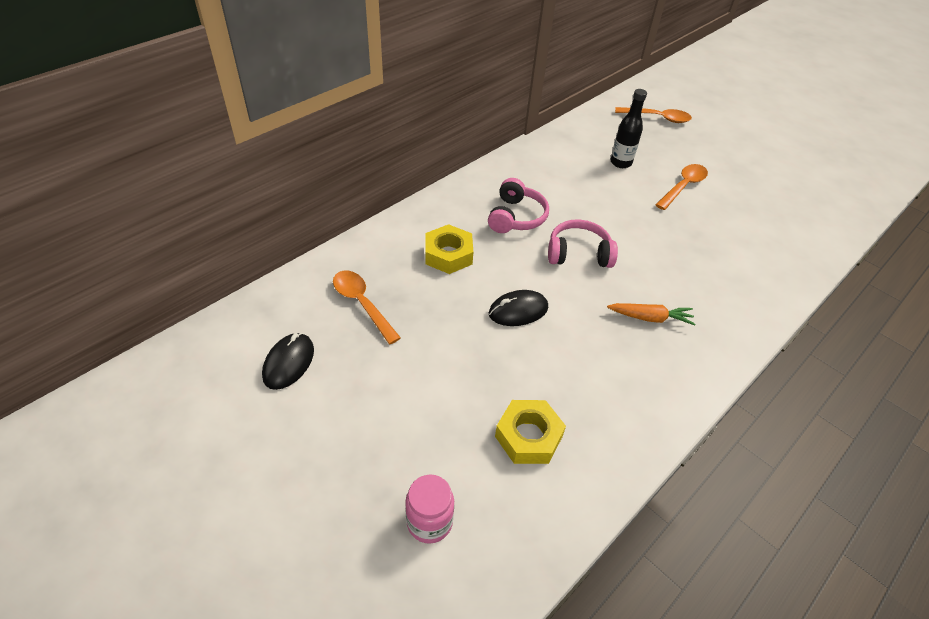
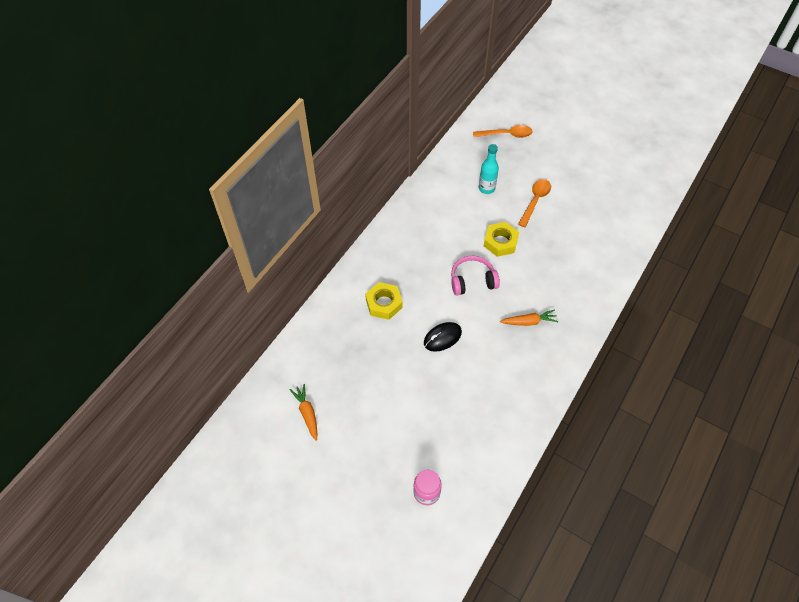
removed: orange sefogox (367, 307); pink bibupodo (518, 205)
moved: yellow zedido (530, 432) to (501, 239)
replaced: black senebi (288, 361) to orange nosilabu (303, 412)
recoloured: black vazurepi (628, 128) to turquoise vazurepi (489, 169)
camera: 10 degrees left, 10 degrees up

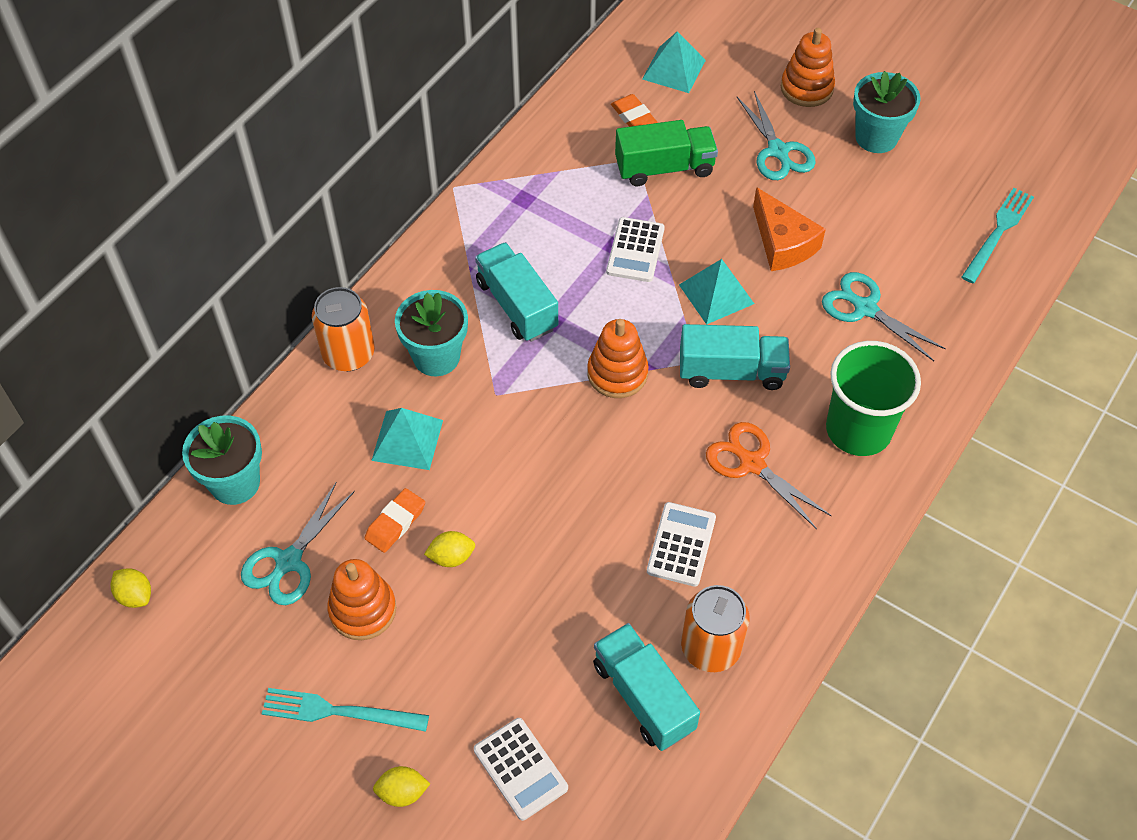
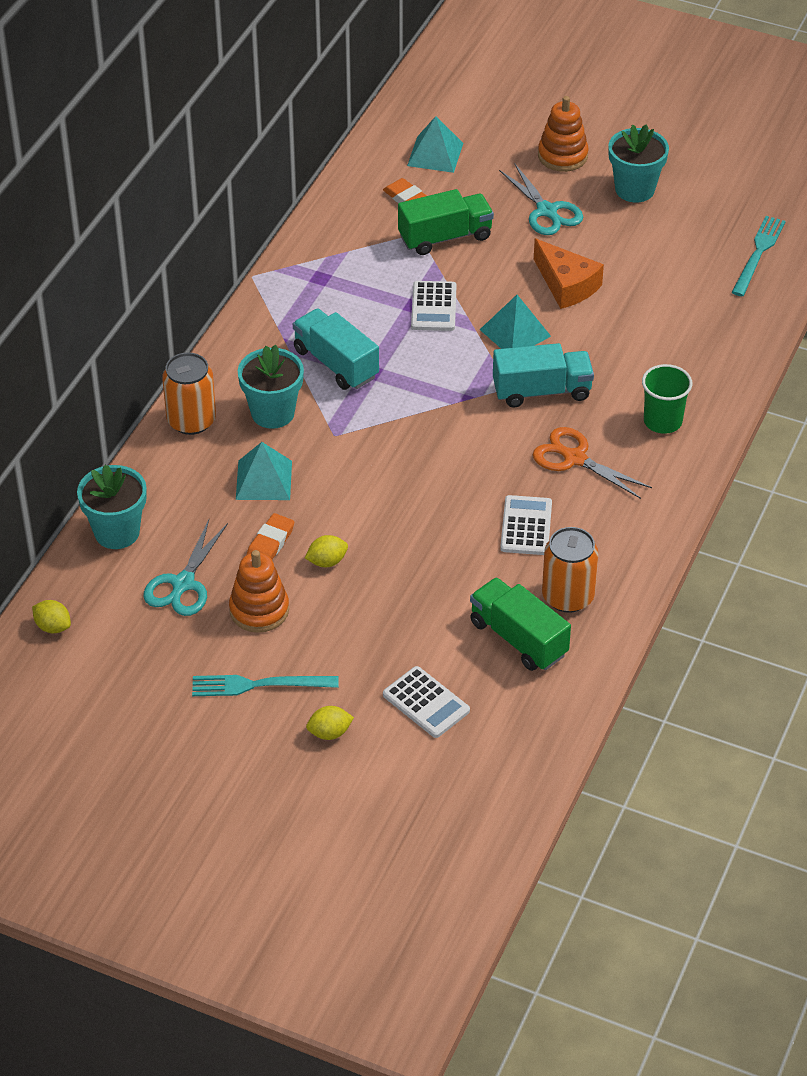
removed: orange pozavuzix (618, 358); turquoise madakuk (884, 316)
recoloured: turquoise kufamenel (646, 687) to green kufamenel (520, 624)
resized: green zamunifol (873, 398) = (667, 399) x0.65
camera: 10 degrees left, 10 degrees down

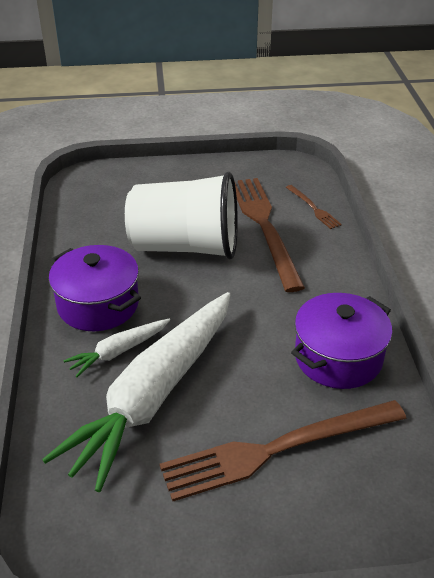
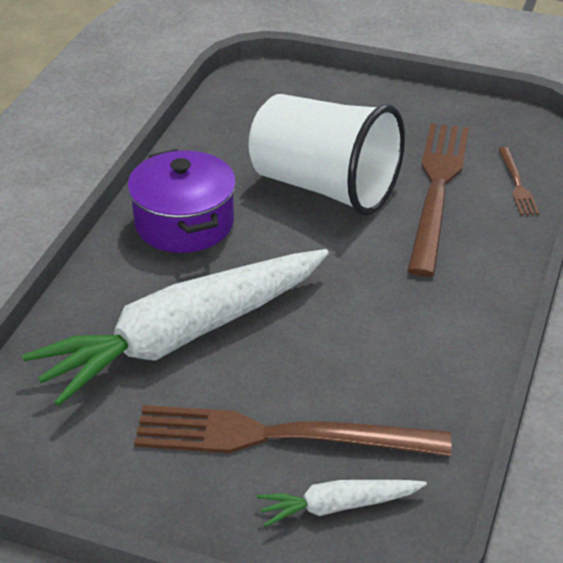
removed: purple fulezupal (341, 341)
moved: white nosilabu (116, 348) to (342, 503)
camera: 25 degrees right, 0 degrees up

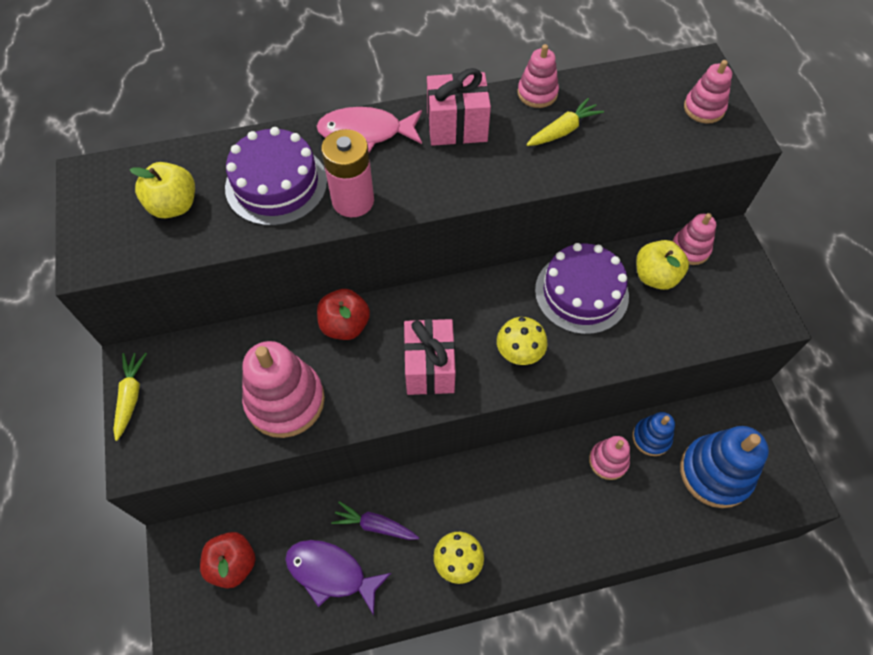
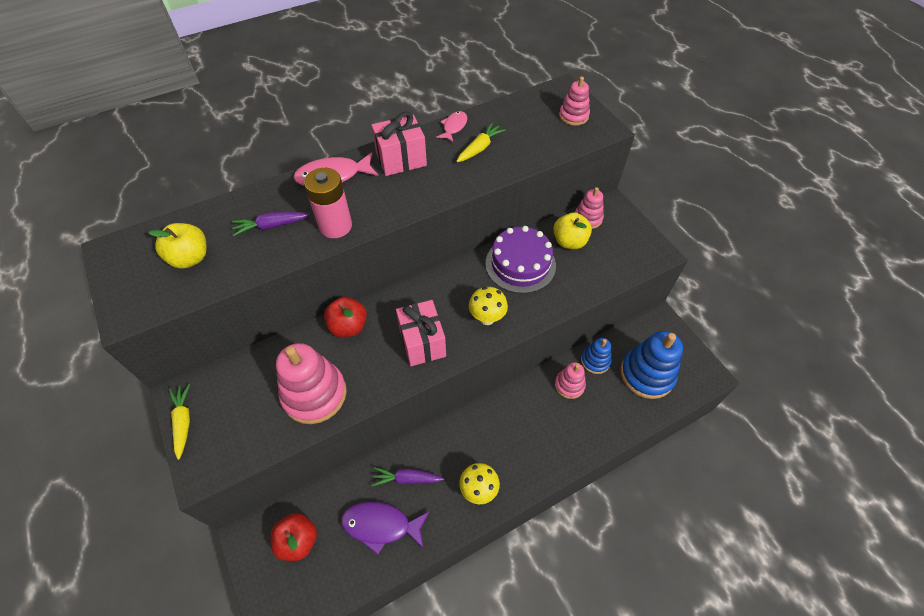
replaced: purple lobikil (276, 176) to purple nosilabu (270, 224); pink pozavuzix (538, 76) to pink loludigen (451, 126)
camera: 15 degrees left, 5 degrees down

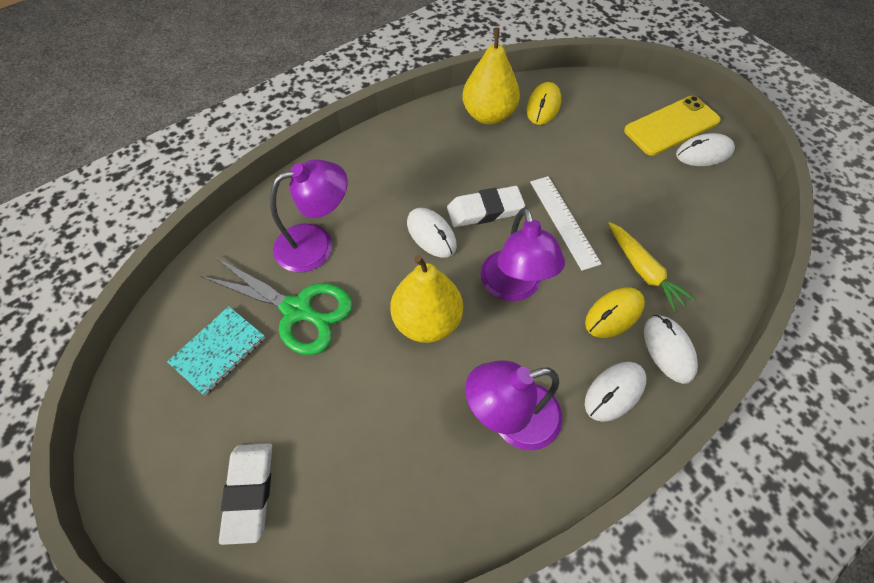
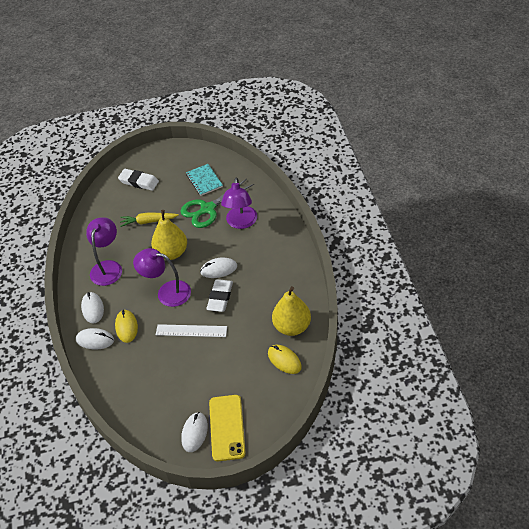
moved: yellow nosilabu (652, 267) to (149, 219)
camera: 120 degrees right, 10 degrees down

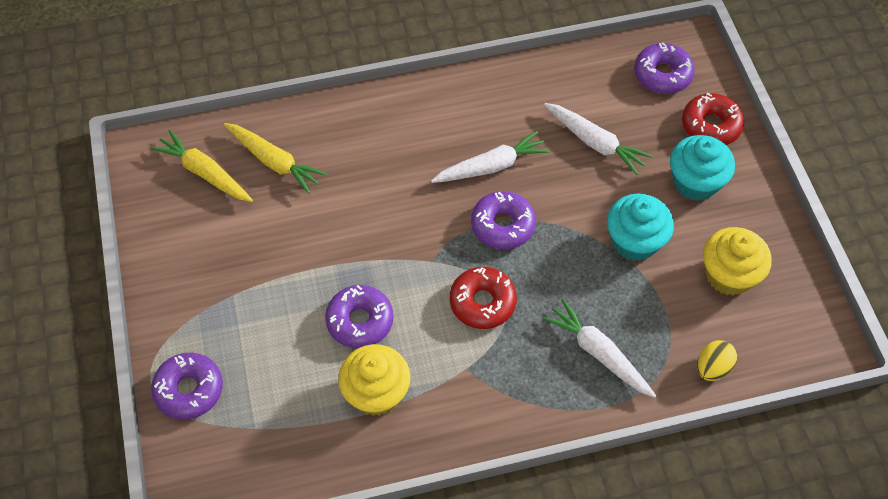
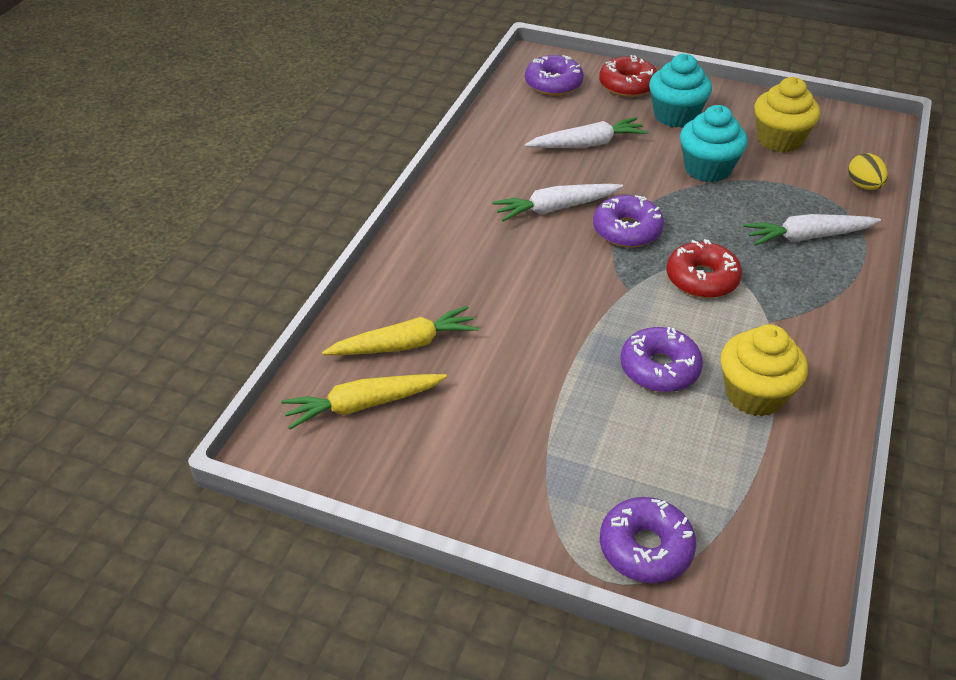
turned: white nosilabu (490, 156) = (557, 202) 120 degrees counterclockwise
camera: 55 degrees left, 15 degrees down

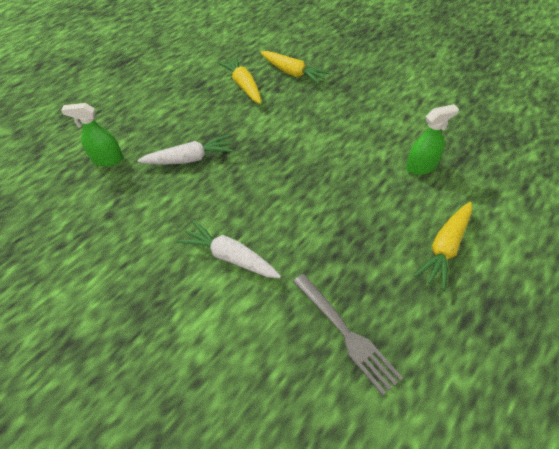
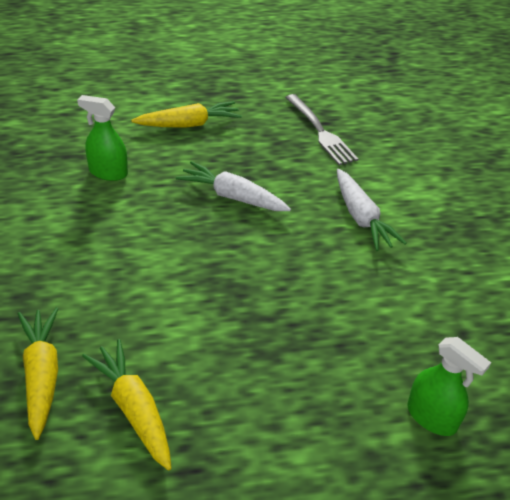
moved: white nosilabu (185, 150) to (233, 186)
turned: yellow nosilabu (239, 80) = (126, 405) 135 degrees clockwise; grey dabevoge (348, 334) = (321, 129) 150 degrees clockwise
camera: 145 degrees left, 10 degrees down

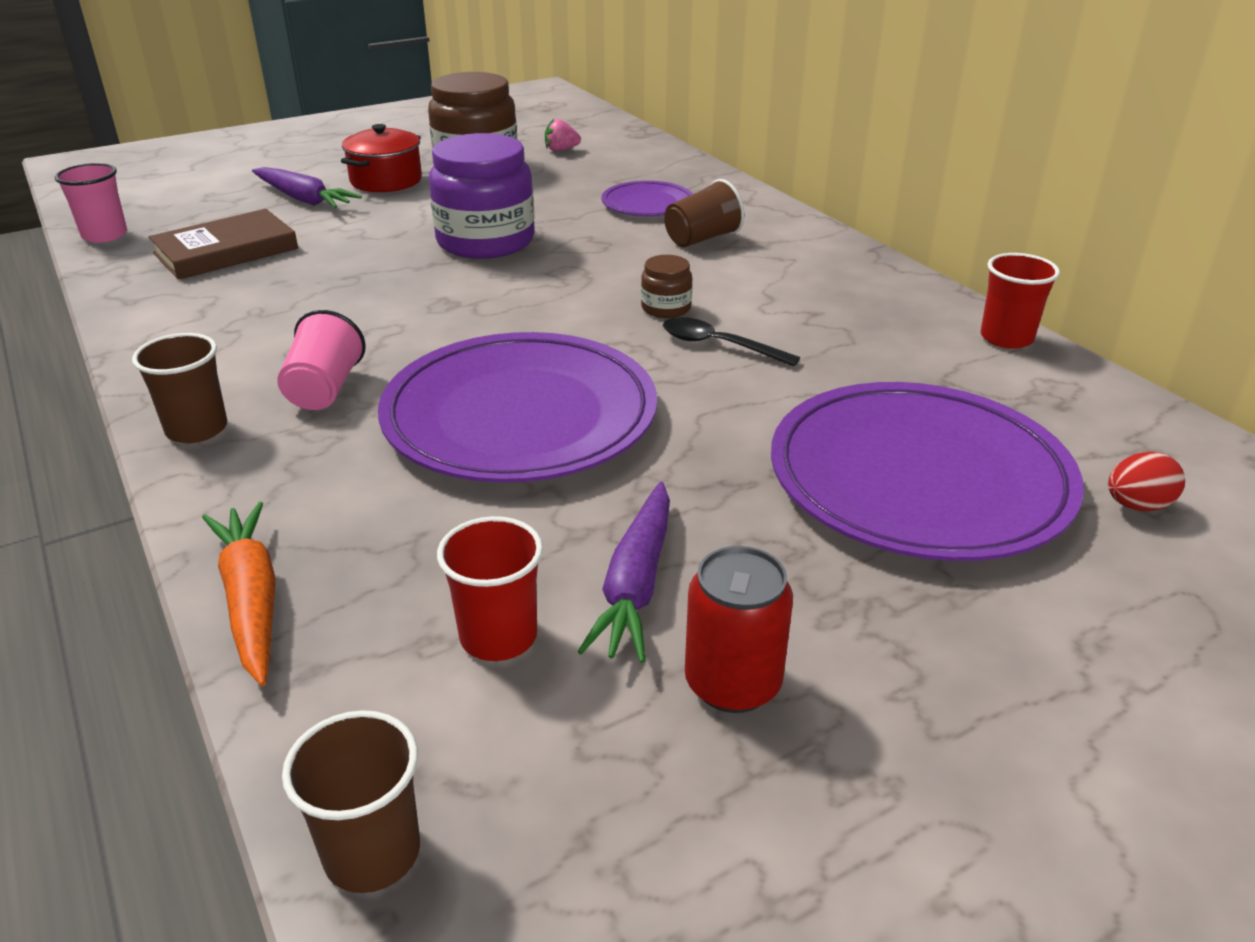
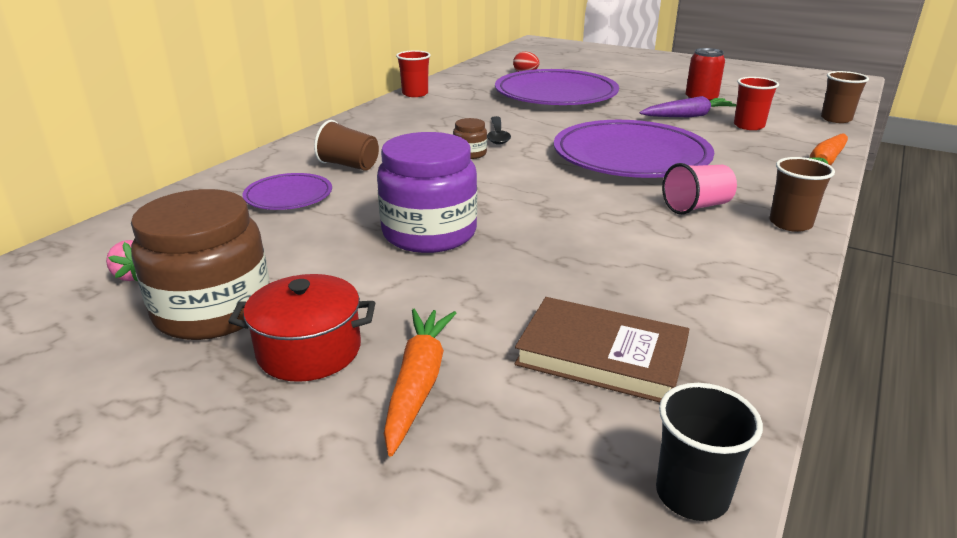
recoloured: purple nosilabu (307, 187) to orange nosilabu (420, 383); pink zamunifol (91, 203) to black zamunifol (709, 452)
camera: 120 degrees left, 5 degrees down

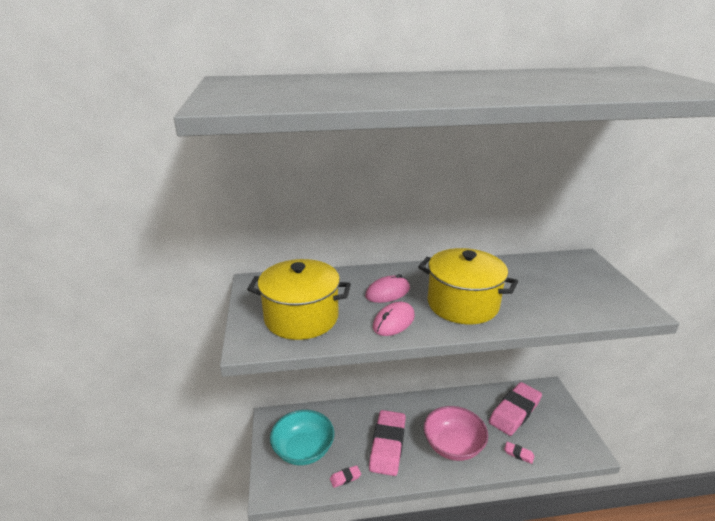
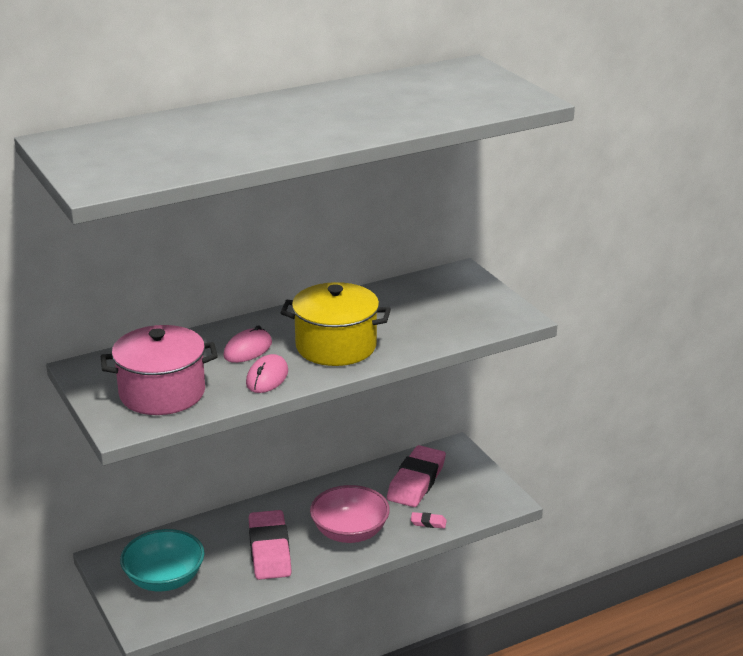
removed: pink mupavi (345, 476)
recoloured: yellow fulezupal (299, 299) to pink fulezupal (159, 370)
camera: 20 degrees left, 0 degrees up

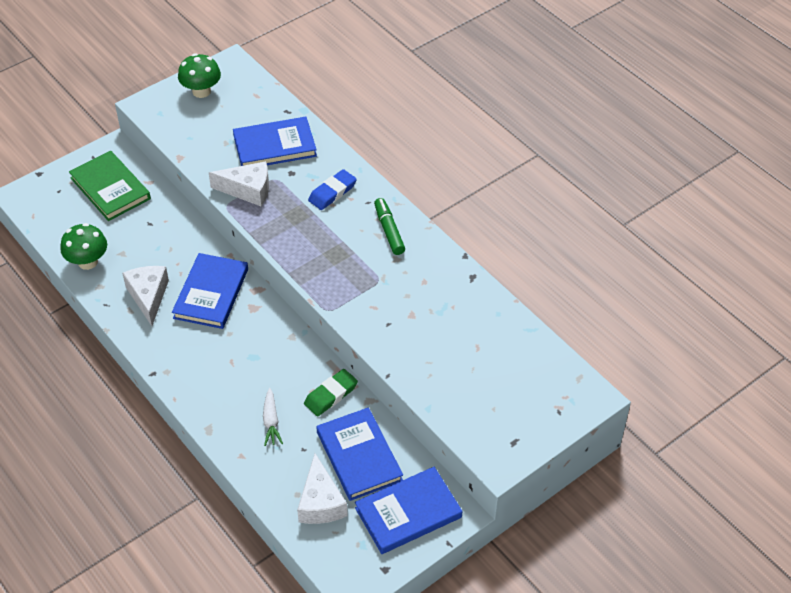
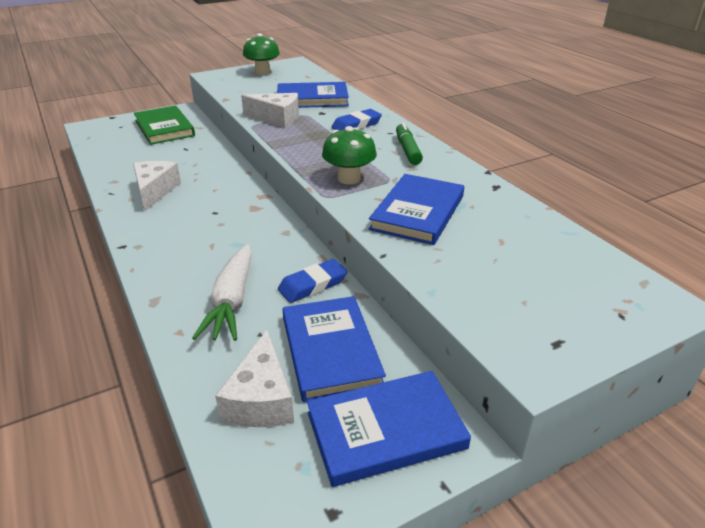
moved: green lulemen (83, 246) to (349, 155); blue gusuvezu (210, 291) to (416, 209)
recoloured: green mupavi (331, 392) to blue mupavi (313, 281)
resized: white nosilabu (273, 417) = (222, 292) x1.74
camera: 10 degrees right, 15 degrees down

